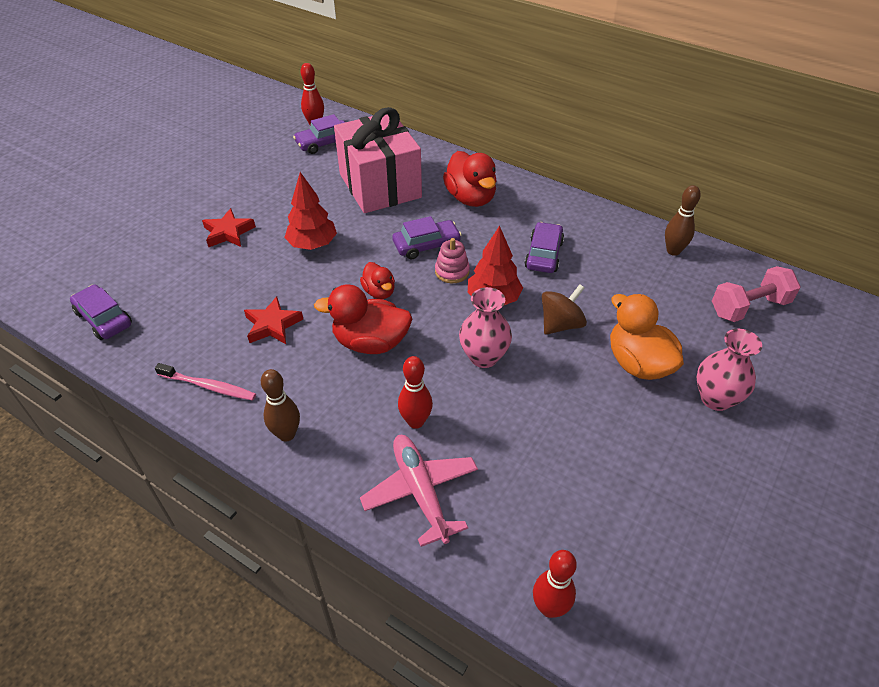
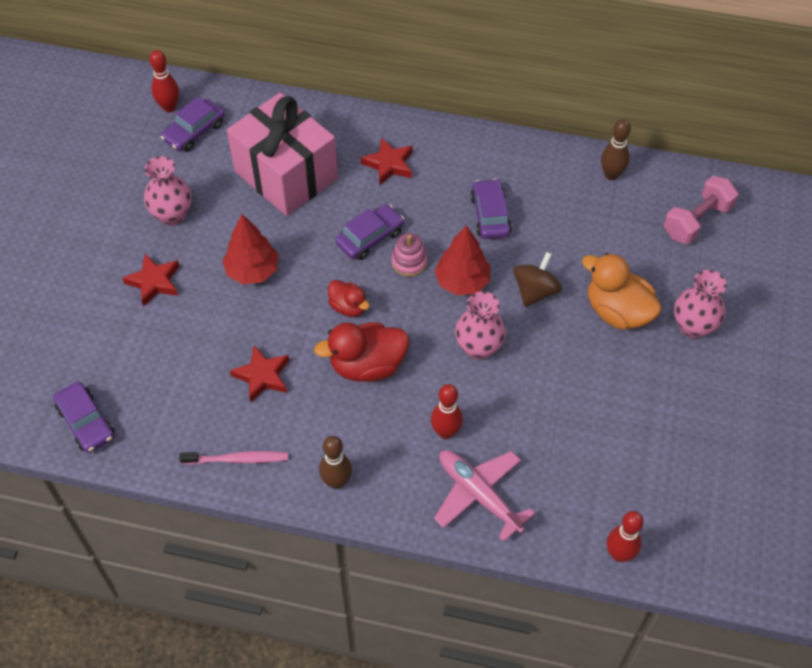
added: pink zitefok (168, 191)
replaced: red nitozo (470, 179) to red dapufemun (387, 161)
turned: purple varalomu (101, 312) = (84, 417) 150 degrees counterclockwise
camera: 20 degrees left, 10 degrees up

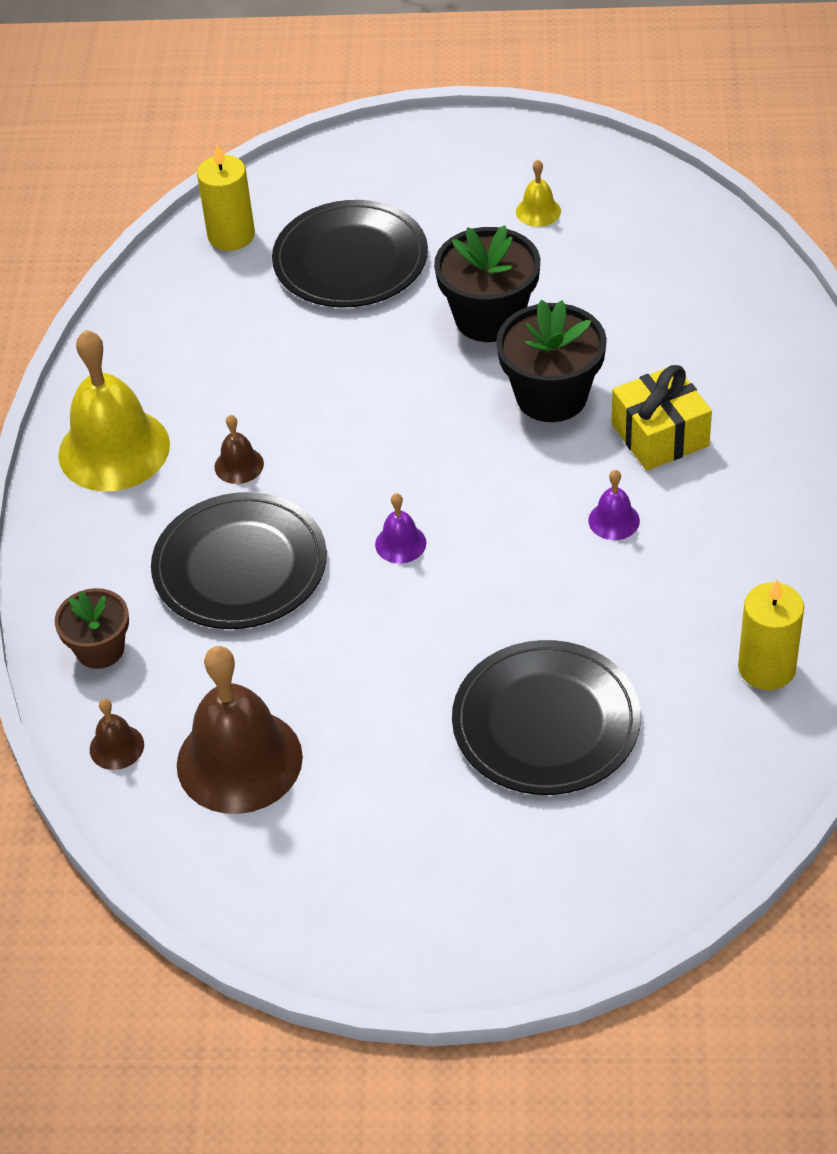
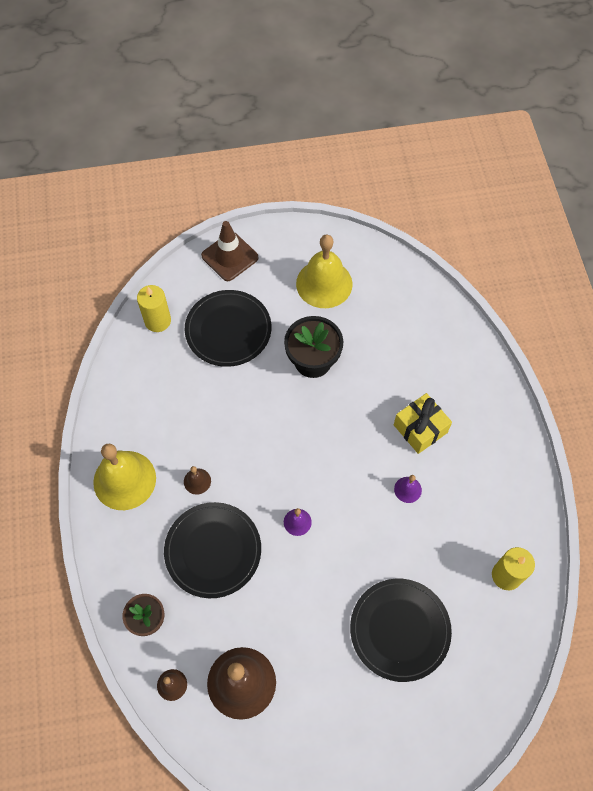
removed: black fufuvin (551, 361)
added: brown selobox (230, 251)
resized: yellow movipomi (538, 193) = (324, 271) x2.28
camera: 15 degrees left, 15 degrees up

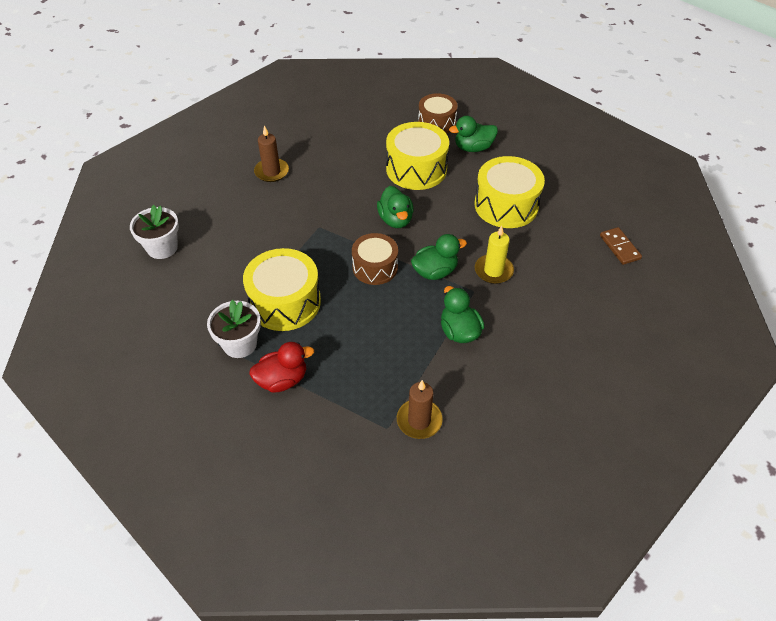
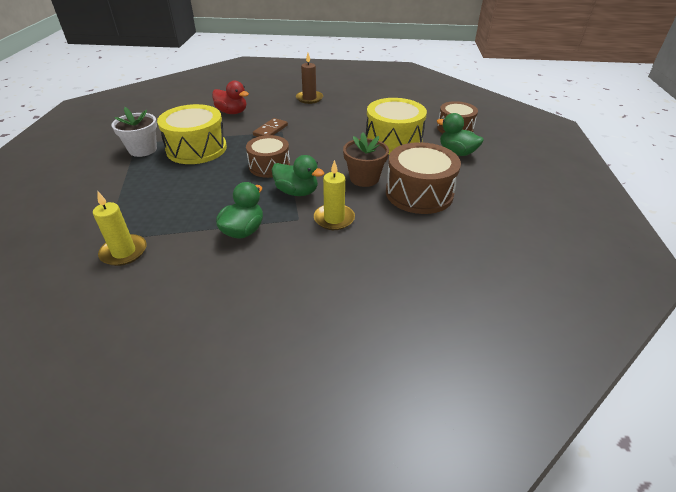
removed: white fufuvin (154, 232); green nitozo (395, 207)
added: brown fufuvin (366, 159)
moved: red nitozo (281, 367) to (230, 97); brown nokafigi (621, 246) to (270, 127)
recoloured: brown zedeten (420, 409) to yellow zedeten (120, 228); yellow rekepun (510, 192) to brown rekepun (423, 178)
camera: 50 degrees right, 10 degrees down

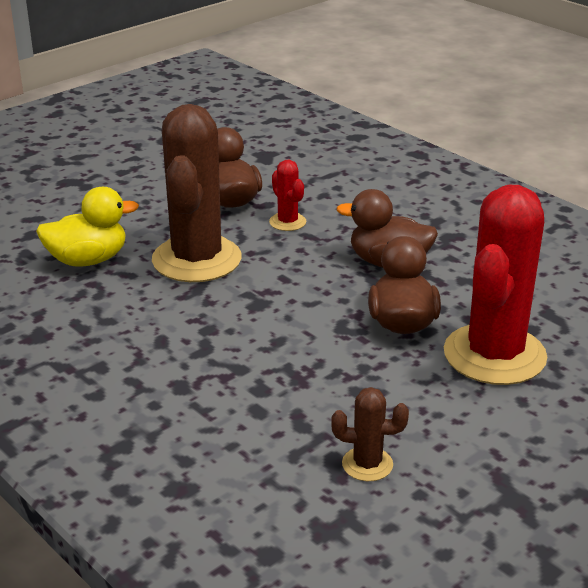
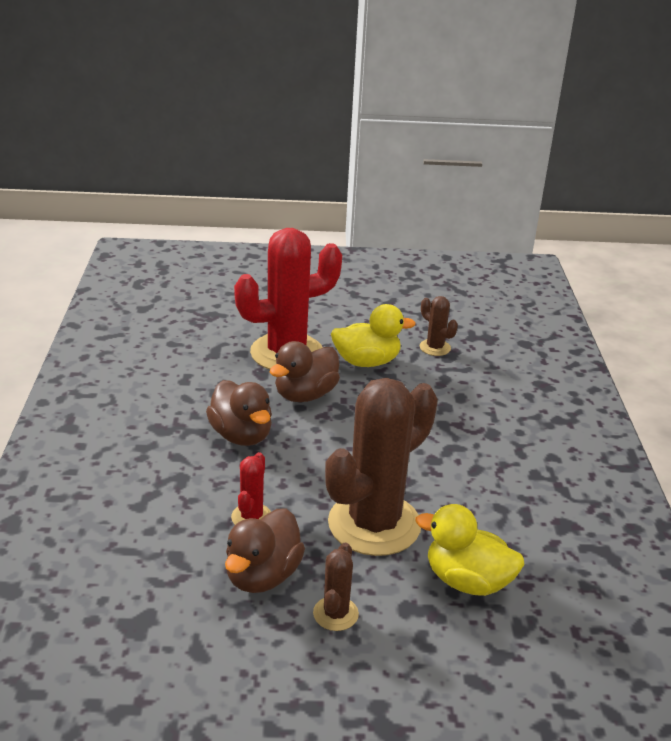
added: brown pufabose (336, 587); yellow nitozo (373, 335)
camera: 140 degrees left, 0 degrees up

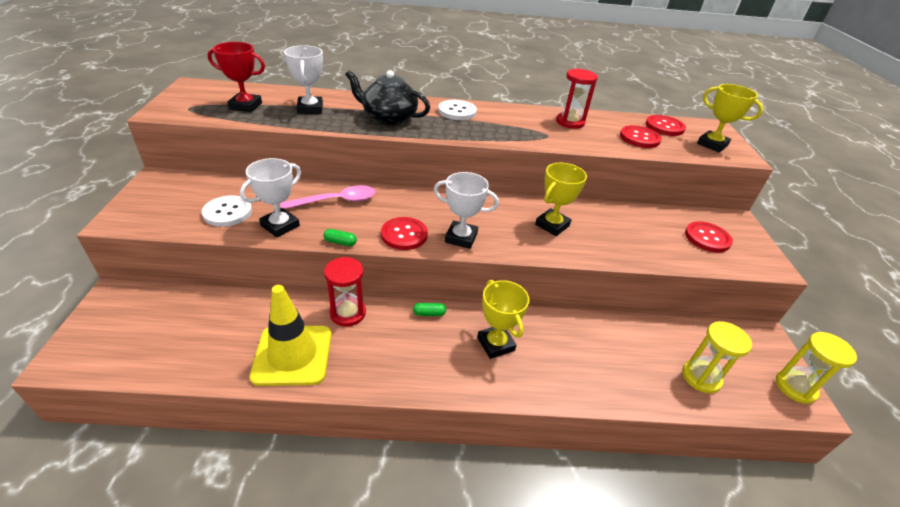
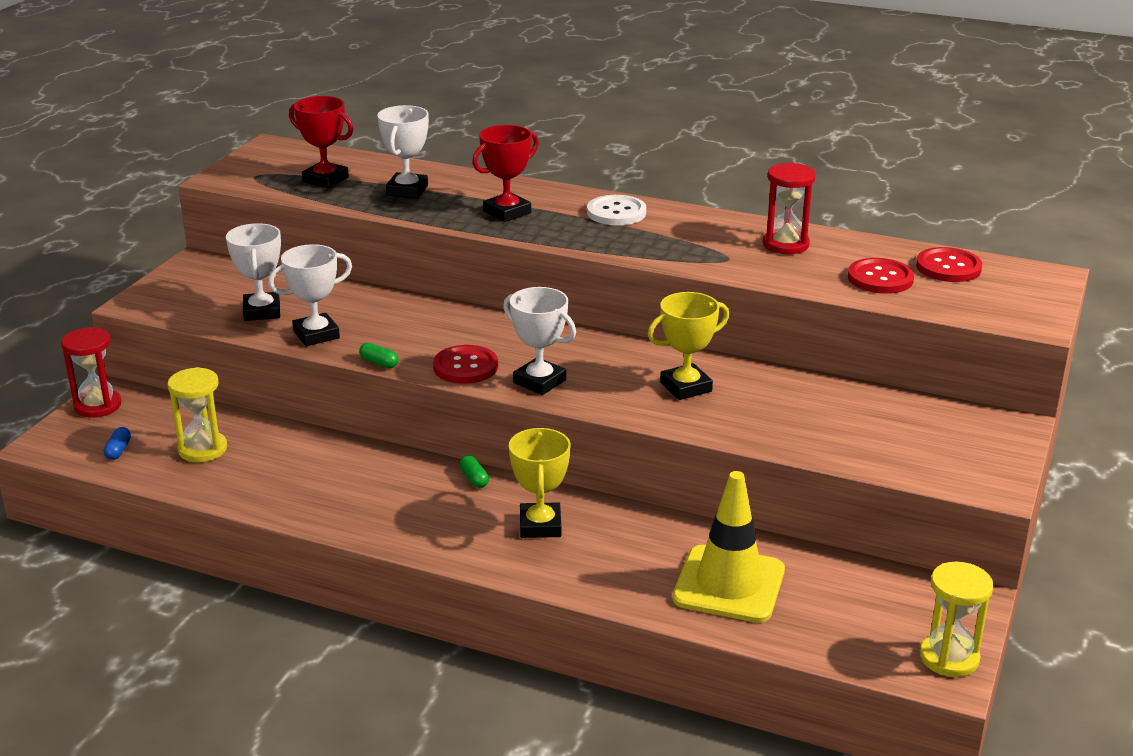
removed: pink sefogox (328, 197); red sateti (709, 236); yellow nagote (730, 118)
added: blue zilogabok (117, 443)
moved: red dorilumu (345, 292) to (91, 372); yellow dorilumu (717, 357) to (197, 414); yellow selobox (291, 335) to (729, 547)
replaced: white sateti (227, 211) to white nagote (253, 272); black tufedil (387, 97) to red nagote (505, 173)
turned: green zilogabok (429, 309) = (474, 471) 45 degrees clockwise
camera: 25 degrees right, 10 degrees down

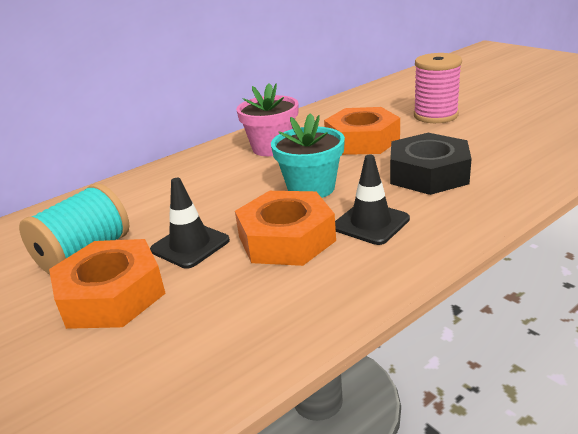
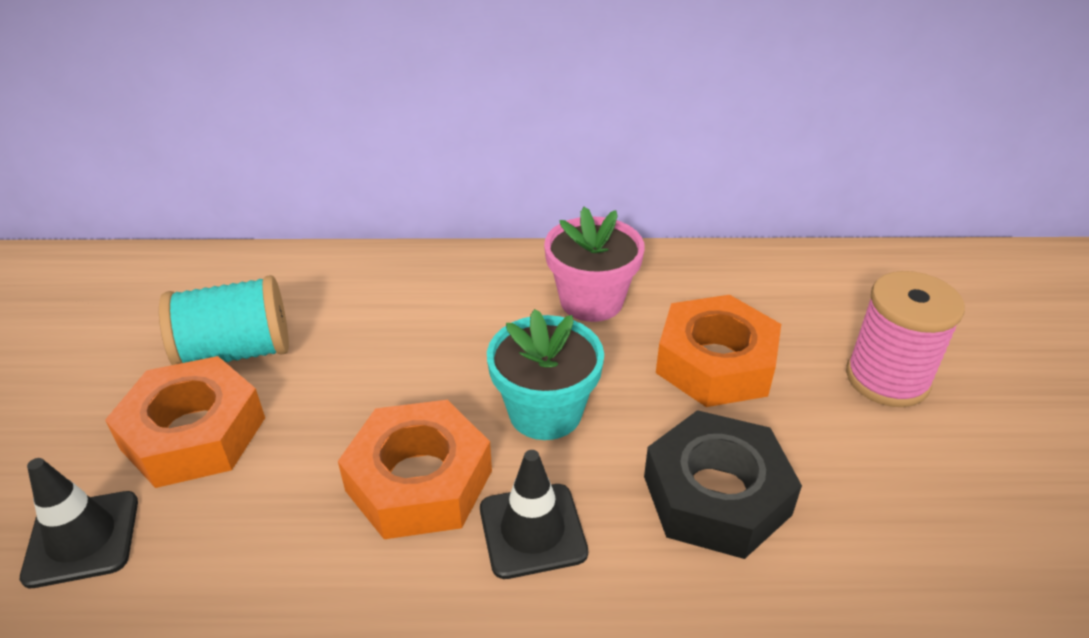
moved: black selobox (190, 223) to (79, 523)
camera: 35 degrees right, 10 degrees up

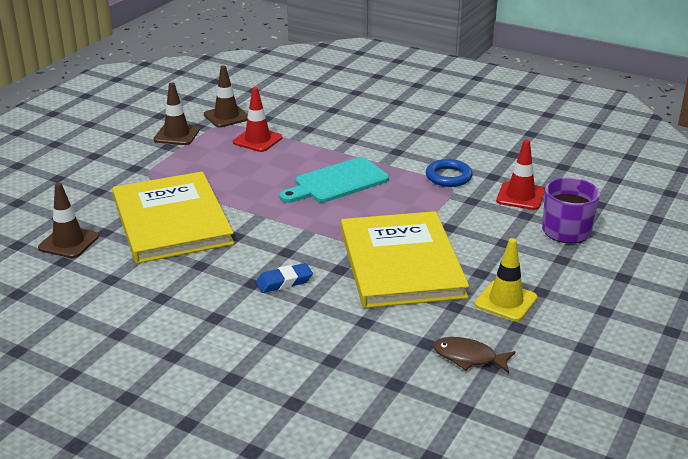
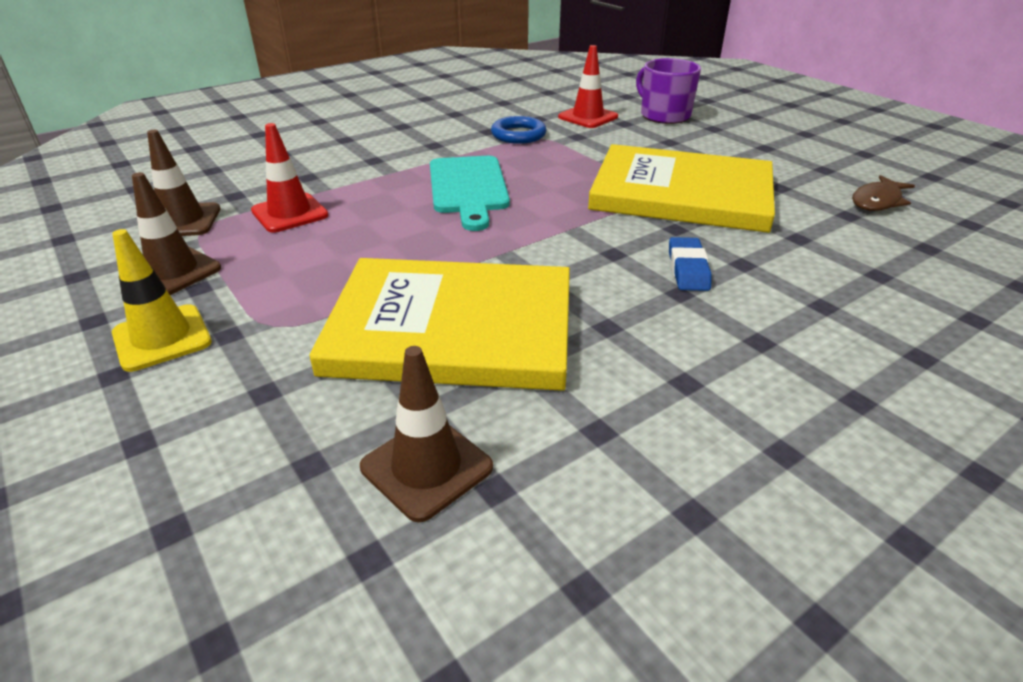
moved: yellow selobox (506, 279) to (162, 300)
camera: 65 degrees left, 5 degrees up

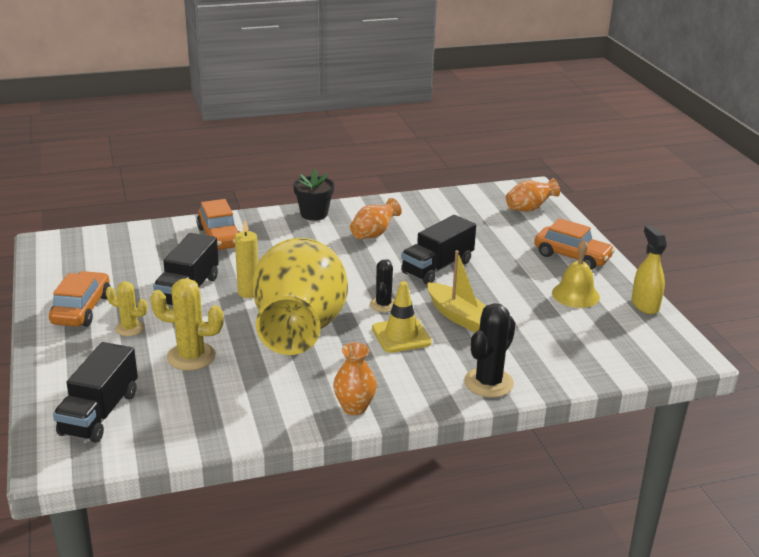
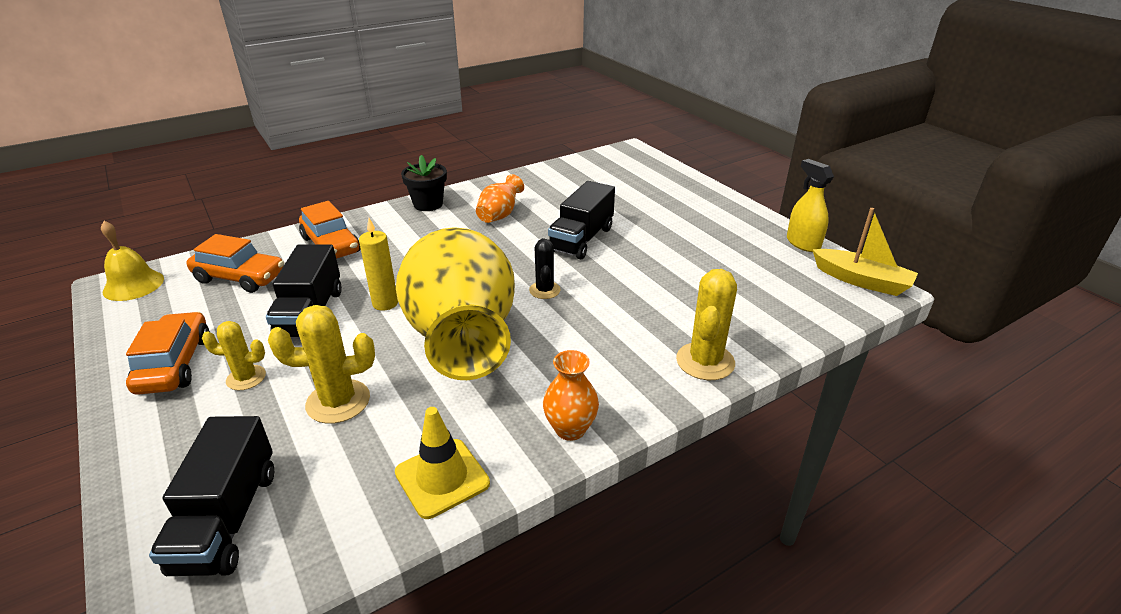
removed: orange zitefok (533, 195)
moved: yellow movipomi (576, 274) to (132, 261); orange varalomu (574, 244) to (235, 263); yellow selobox (402, 317) to (442, 463); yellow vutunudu (456, 291) to (865, 252)
recoloured: black pufabose (490, 350) to yellow pufabose (706, 324)
camera: 15 degrees left, 5 degrees up

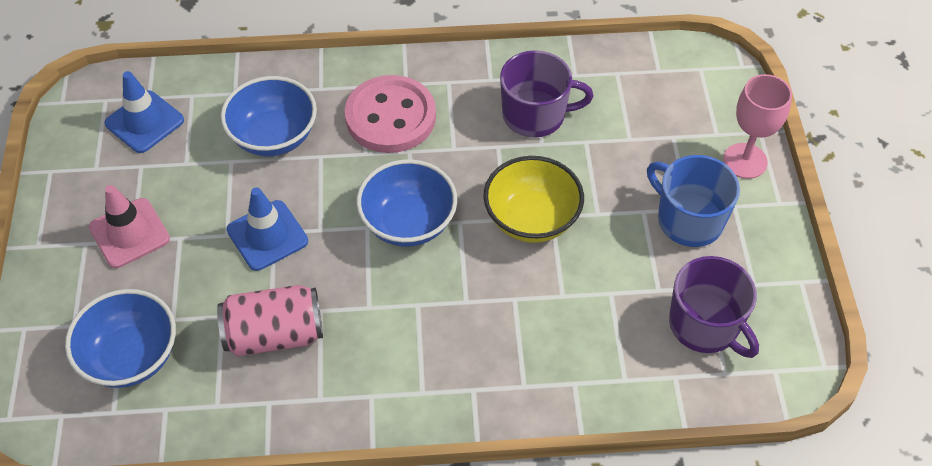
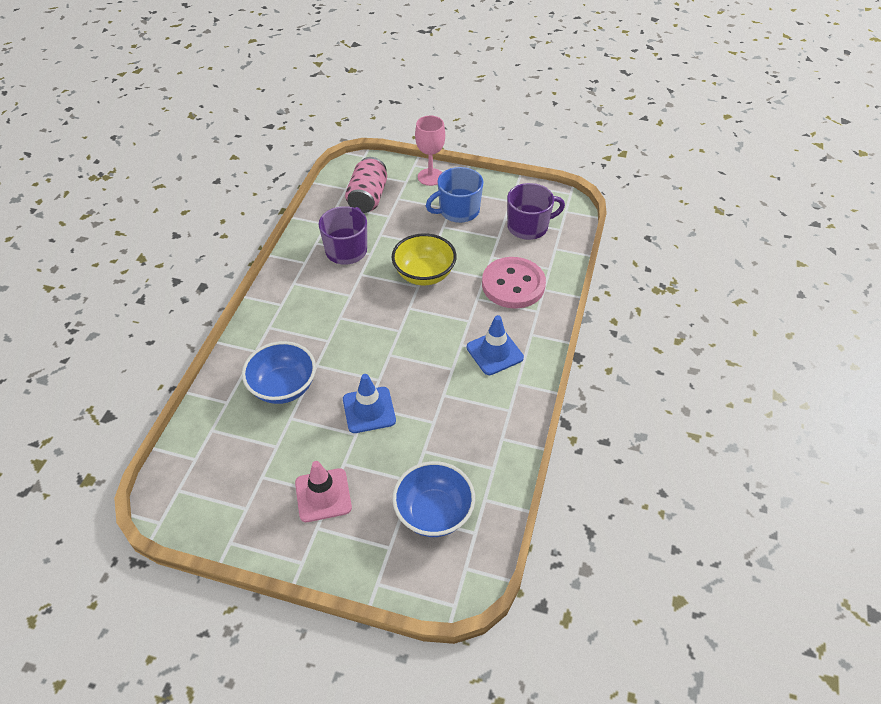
removed: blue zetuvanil (406, 203)
moved: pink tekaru (270, 320) to (366, 185); blue selobox (144, 112) to (495, 345); pink sateti (390, 114) to (514, 282)
camera: 70 degrees left, 5 degrees down

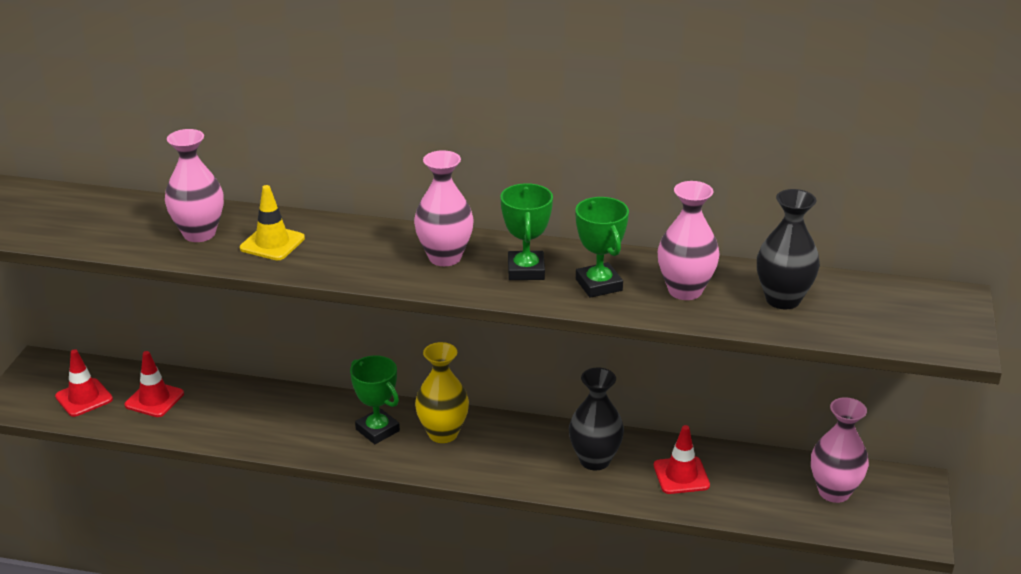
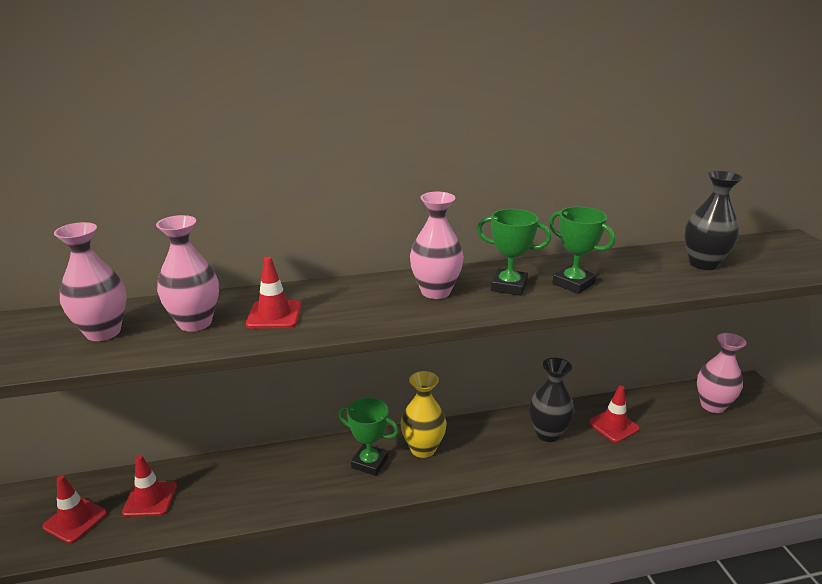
moved: pink zitefok (688, 240) to (90, 281)
recoloured: yellow selobox (272, 222) to red selobox (273, 293)
turned: green nagote (526, 231) = (514, 252) 45 degrees counterclockwise
camera: 25 degrees left, 5 degrees down

